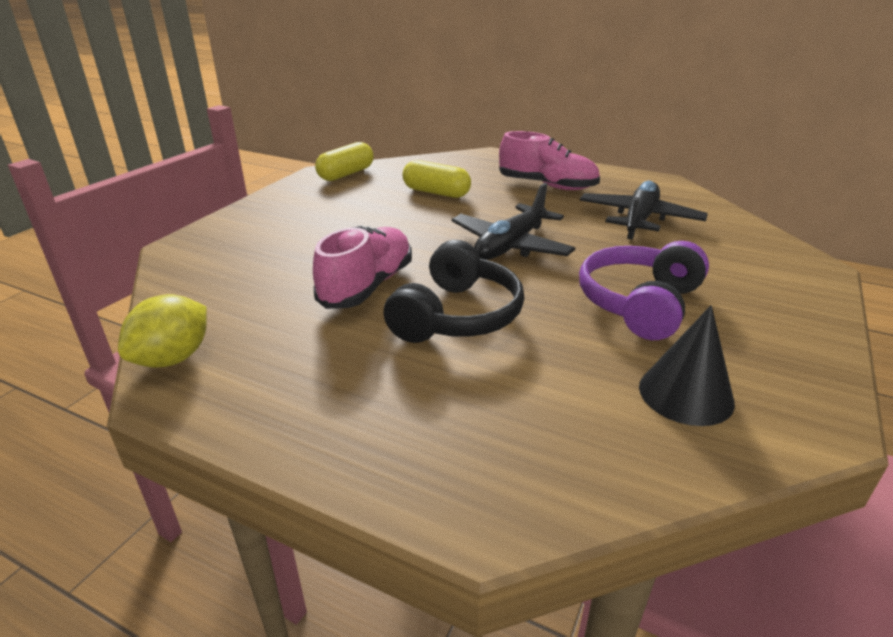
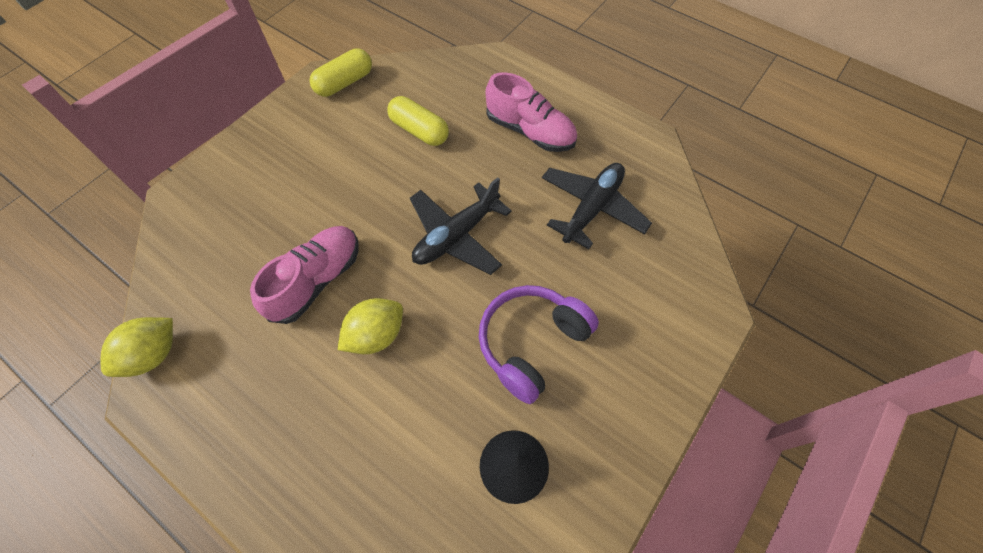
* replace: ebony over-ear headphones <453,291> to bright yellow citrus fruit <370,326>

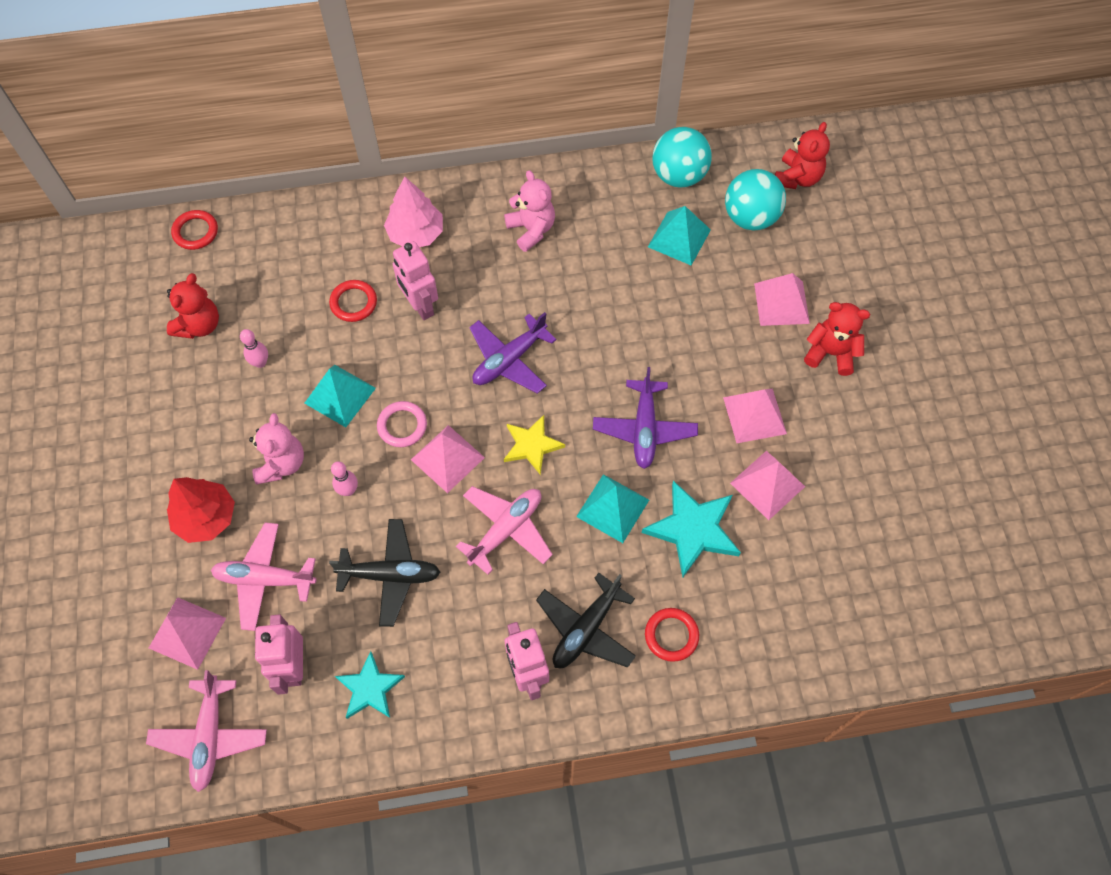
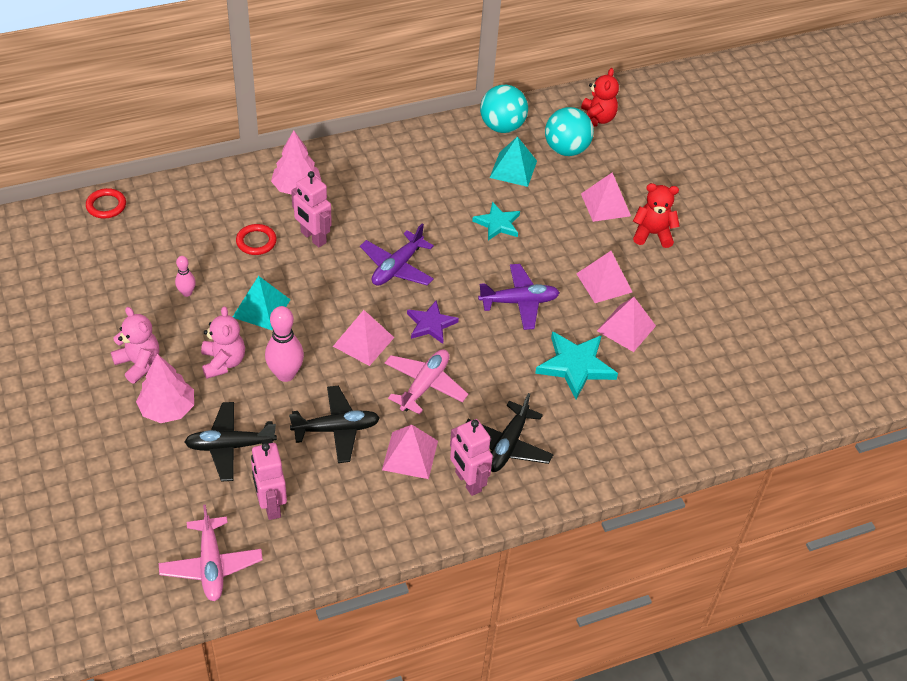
* move: pink stuffed bear <529,211> to <135,345>
* recolor: crimson tree <201,510> to pink tree <165,388>
* recolor: pink toy plane <264,577> to ebony toy plane <231,442>
* resize: pink tenpin <344,478> = <284,344> x1.82
* move: pink pyramid <187,633> to <410,452>
* recolor: bright yellow star <534,445> to royal purple star <433,322>
* move: teal star <370,685> to <496,221>
* rotate: royal purple toy plane <645,418> = <519,297> 90 degrees counterclockwise
* delete: crimson stuffed bear <193,306>
* delete: pink ring <402,424>
* delete: teal pyramid <612,508>
* delete: crimson ring <672,635>

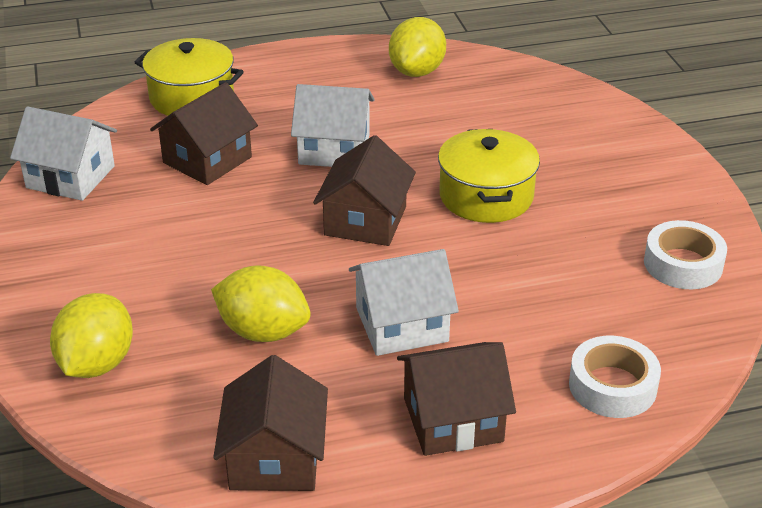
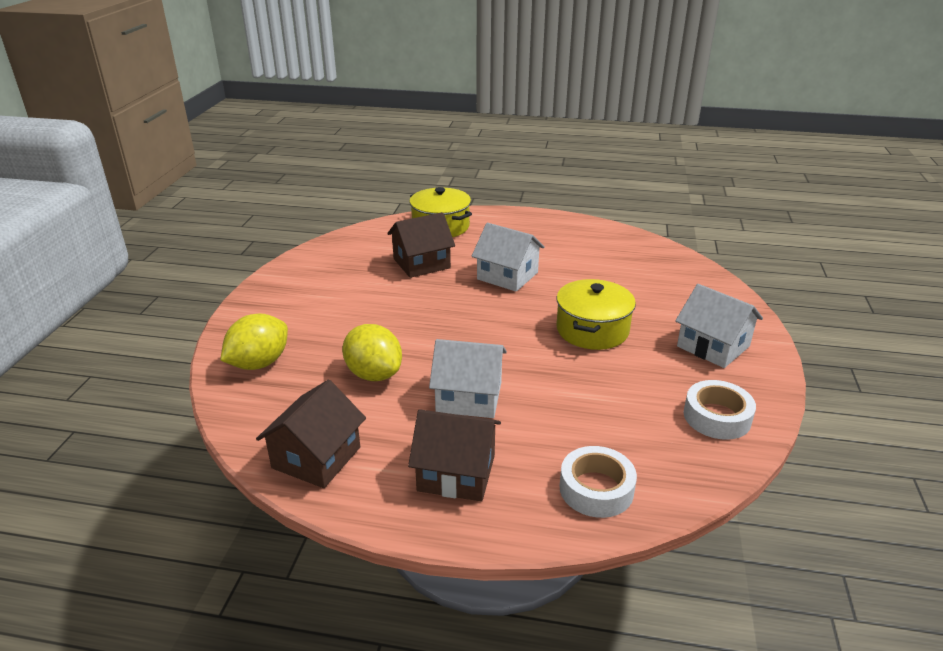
* move: white house <63,153> to <719,326>
* delete: russet house <364,190>
* delete: bright yellow citrus fruit <417,47>

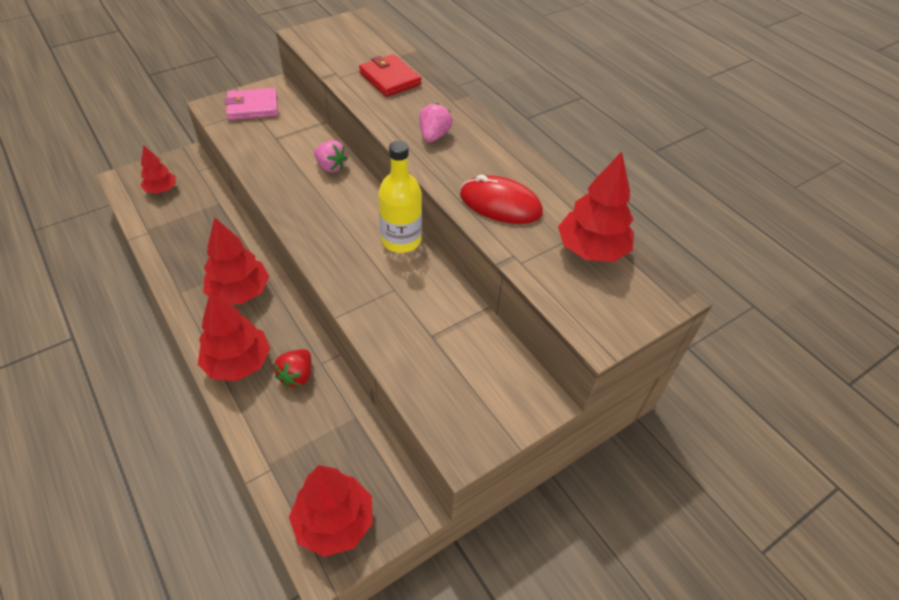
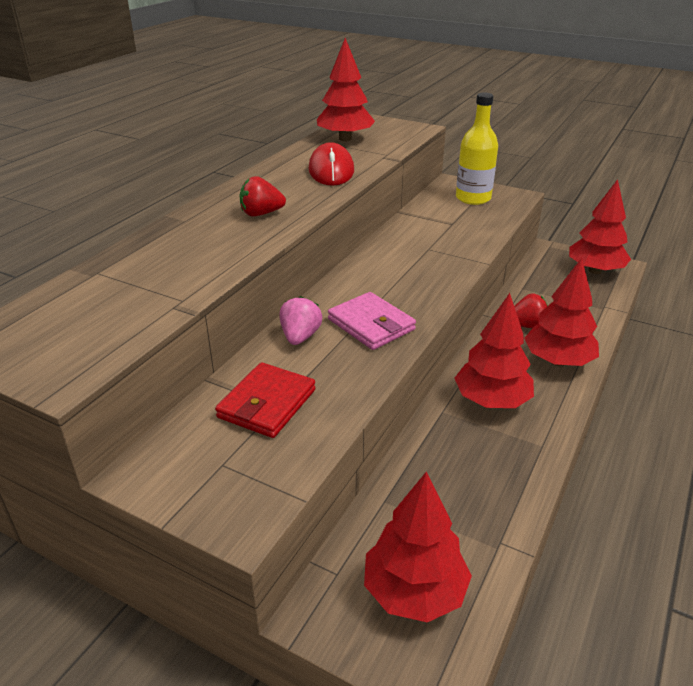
* move: crimson card wallet <390,75> to <265,400>
* recolor: pink berry <436,122> to crimson berry <263,196>
* move: pink card wallet <251,104> to <372,321>
* resize: crimson tree <158,169> = <418,547> x1.64
* move: bright yellow drink bottle <400,197> to <477,149>

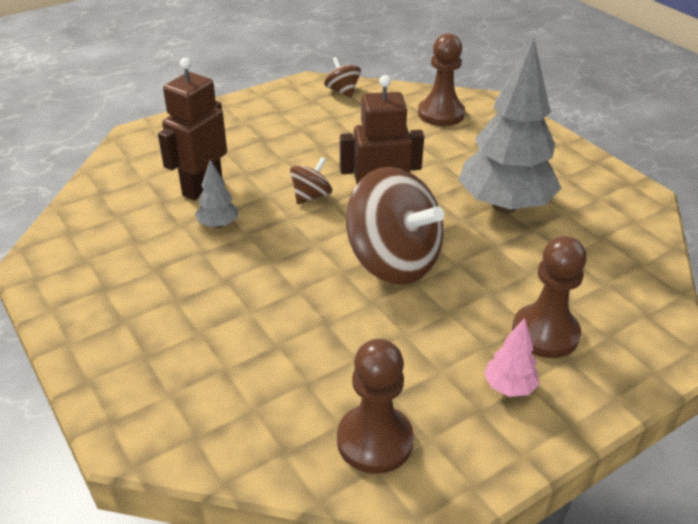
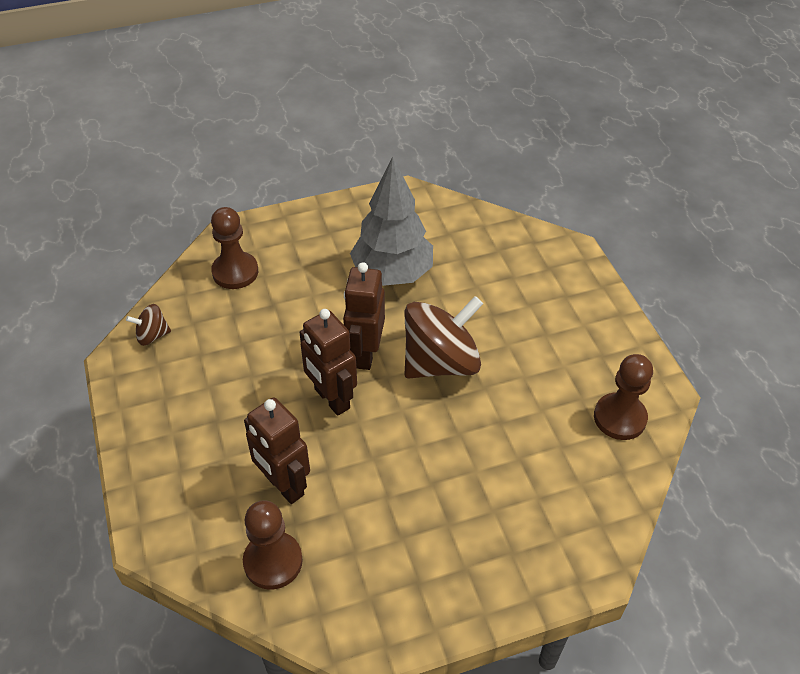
* move: russet game pawn <549,297> to <273,545>
* replace: russet toy top <311,180> to russet robot <328,362>
* delete: ash-grey tree <216,194>
* delete: pink tree <512,357>

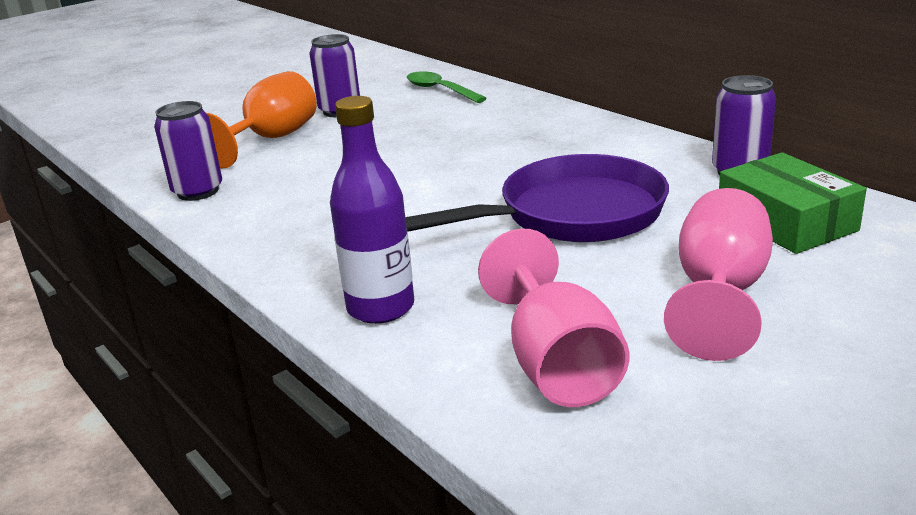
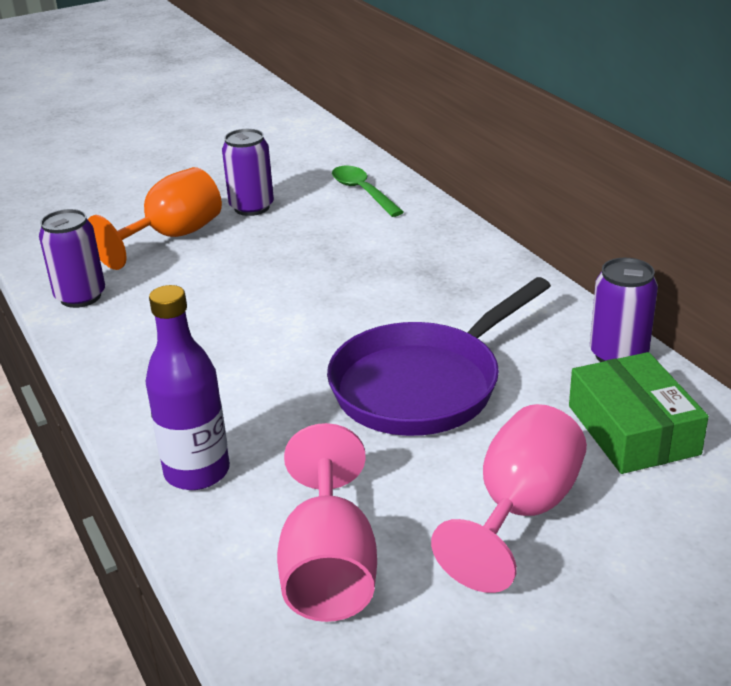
* rotate: royal purple skillet <537,198> = <439,356> 150 degrees clockwise

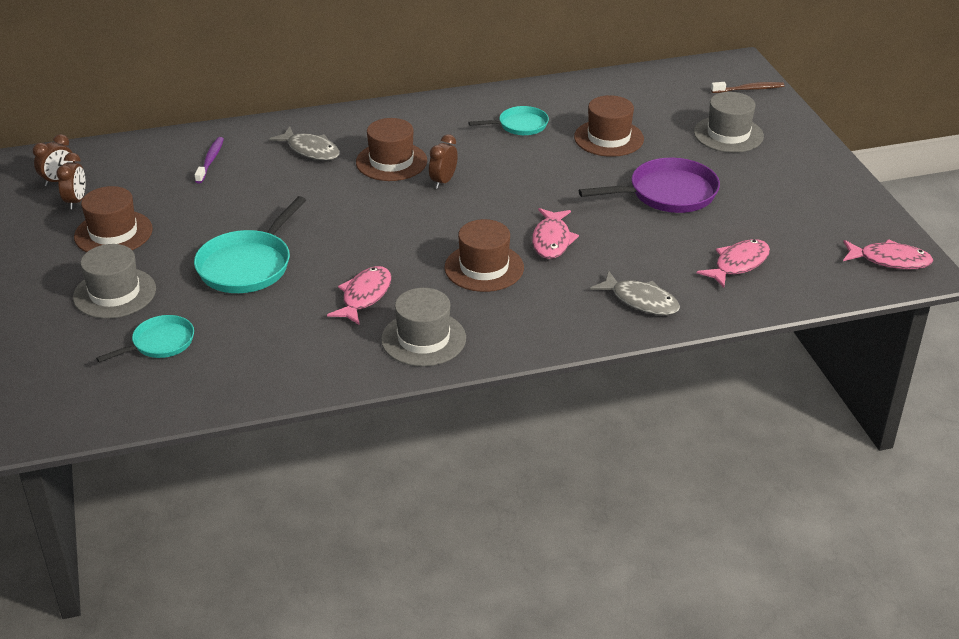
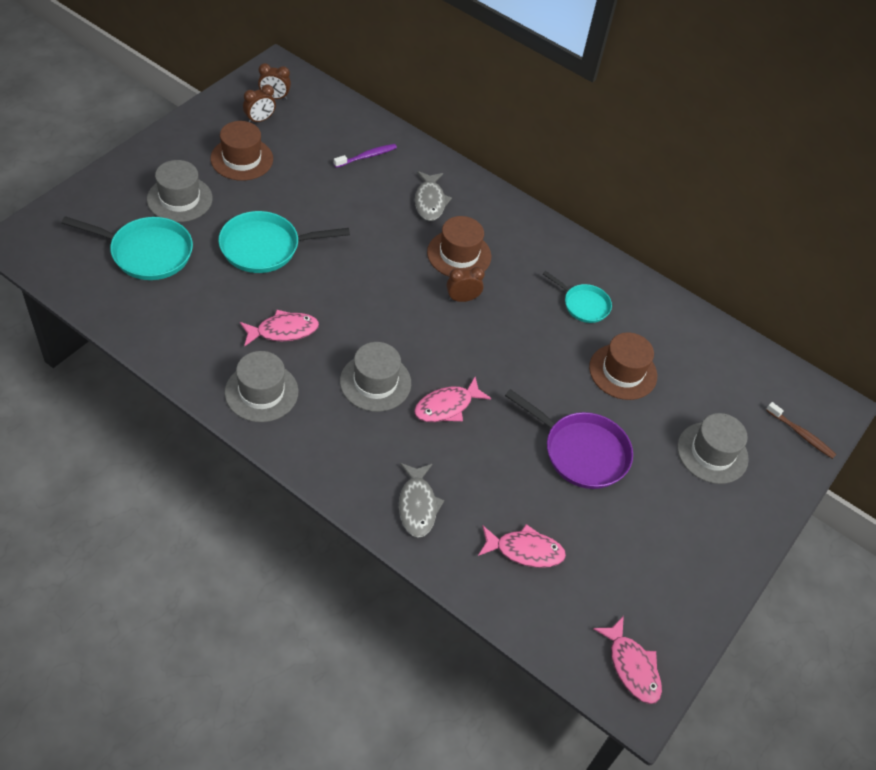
* resize: teal skillet <145,338> = <127,248> x1.66
* recolor: russet hat <484,255> to ash-grey hat <375,377>

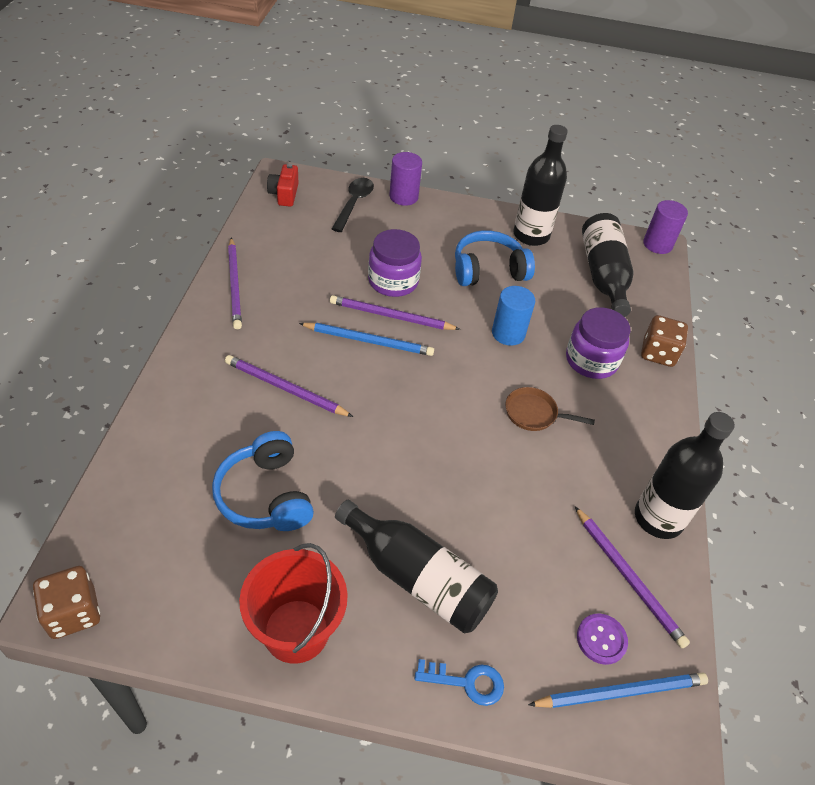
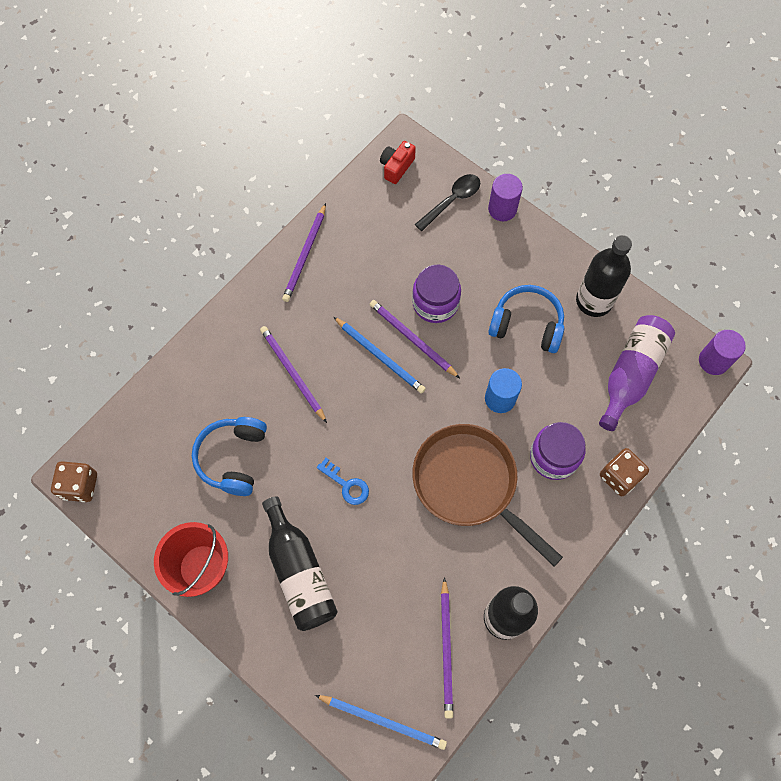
* move: blue door key <459,682> to <343,481>
* resize: russet skillet <550,409> = <487,495> x2.26
* recolor: ebony drink bottle <608,265> to royal purple drink bottle <637,373>
* delete: royal purple sewing button <602,639>

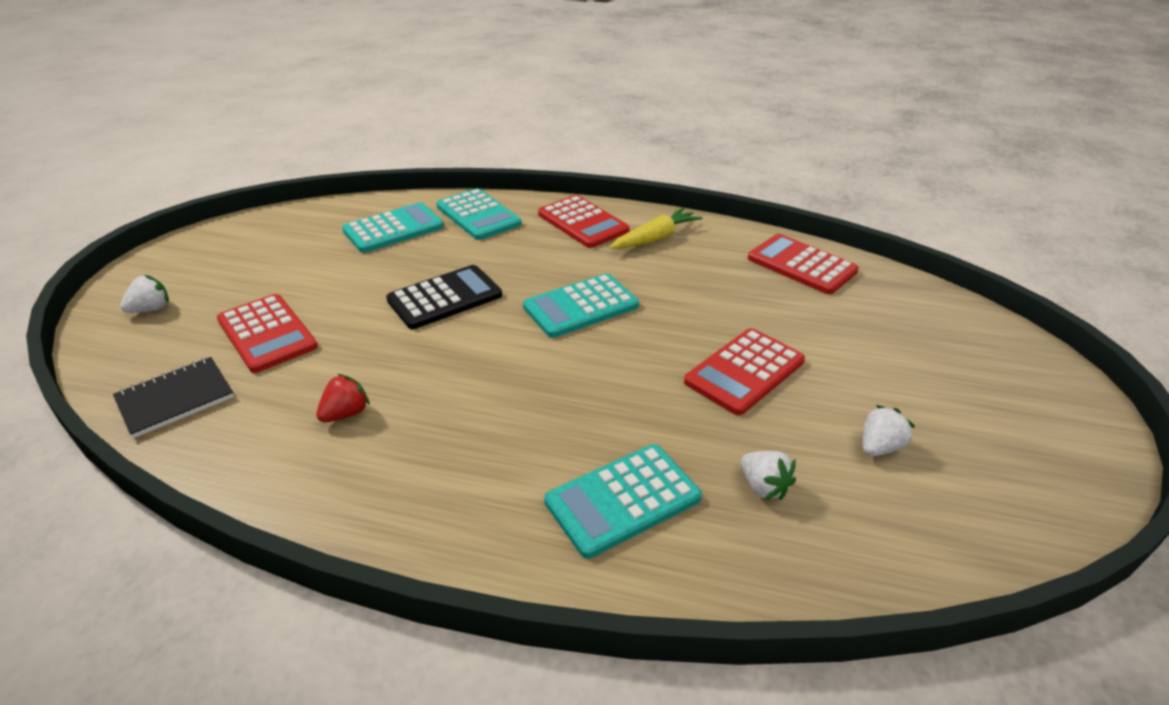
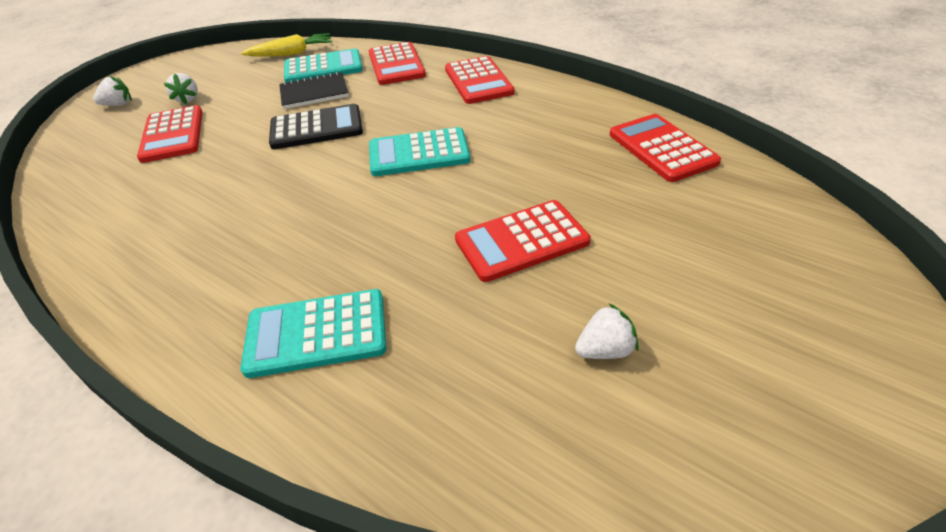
* move: white berry <768,475> to <181,88>
* move: bright yellow toy carrot <656,228> to <286,45>
* move: ebony exercise book <173,397> to <313,90>
* recolor: teal pocket calculator <479,214> to crimson pocket calculator <397,63>
* delete: crimson berry <343,398>

